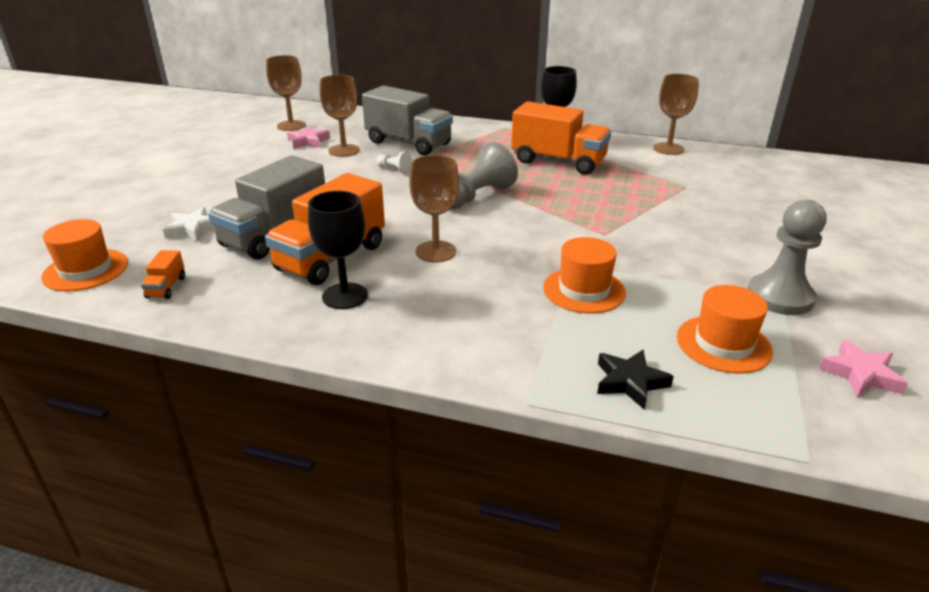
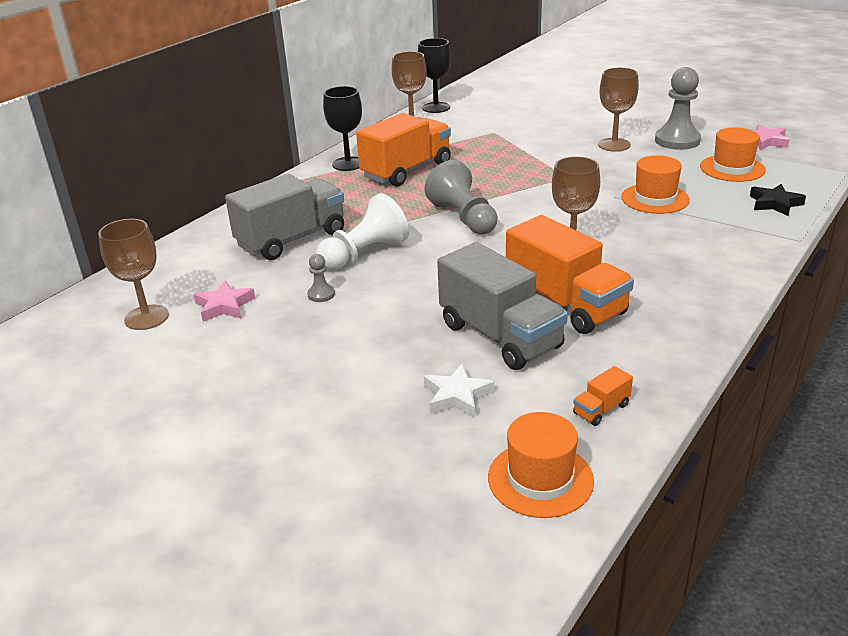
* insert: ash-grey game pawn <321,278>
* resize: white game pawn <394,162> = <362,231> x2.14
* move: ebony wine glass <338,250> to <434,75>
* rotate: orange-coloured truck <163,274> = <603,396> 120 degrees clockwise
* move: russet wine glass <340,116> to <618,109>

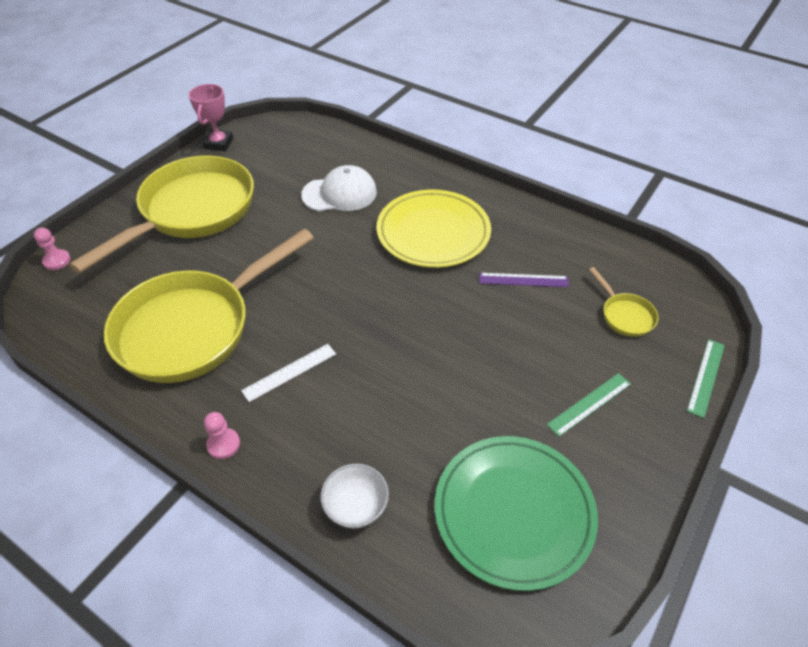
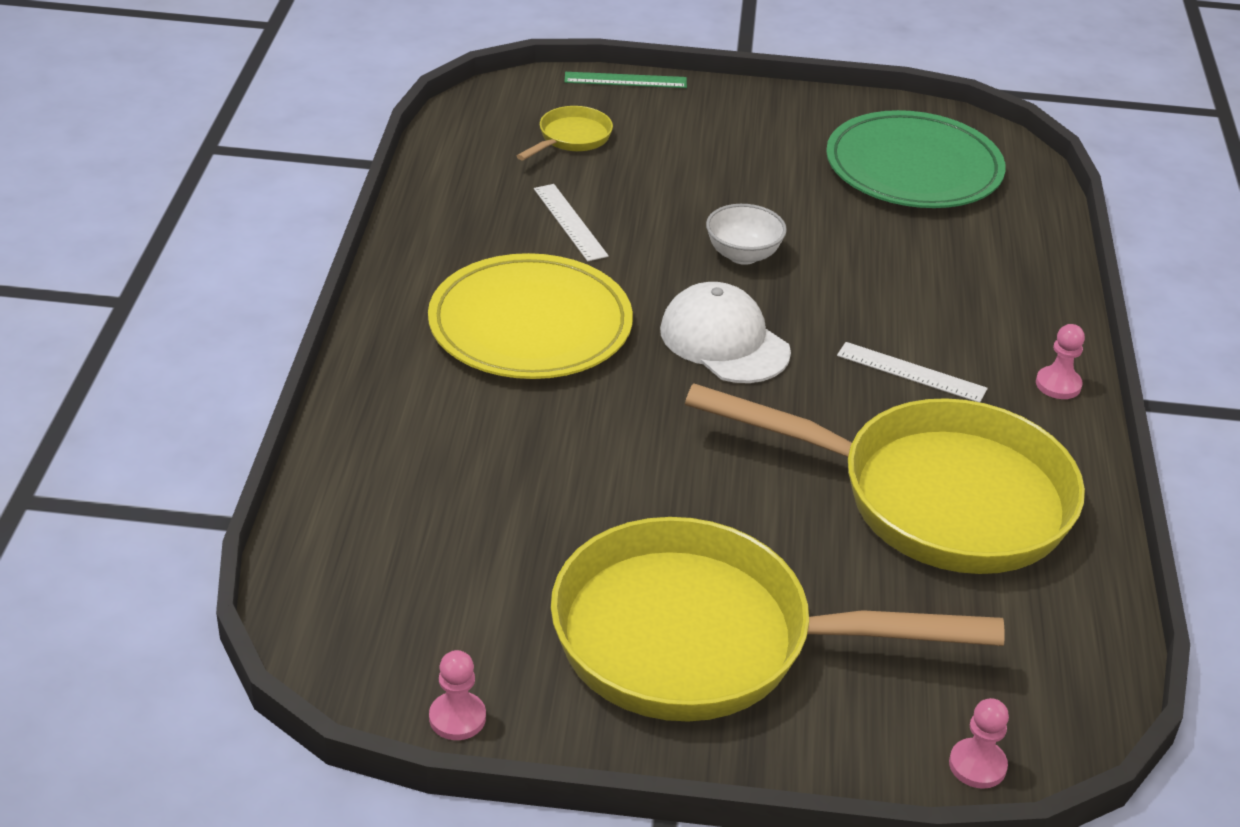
* replace: pink award cup <211,117> to pink game pawn <457,695>
* recolor: royal purple straightedge <524,280> to white straightedge <571,222>
* move: white baseball cap <339,188> to <725,332>
* move: white serving bowl <354,496> to <746,234>
* delete: leaf-green straightedge <589,405>

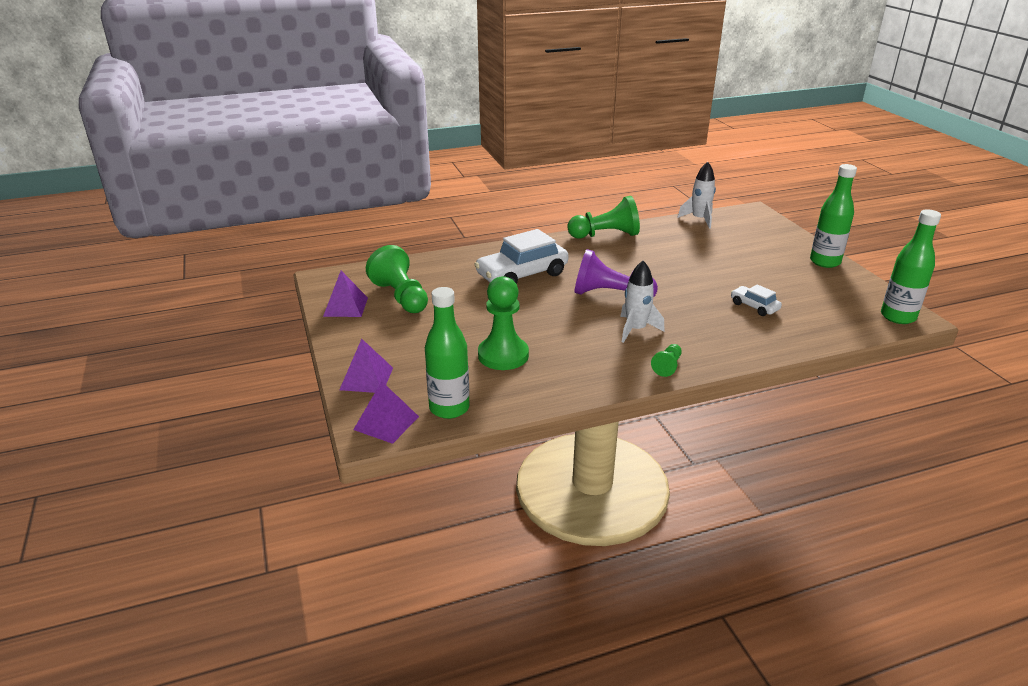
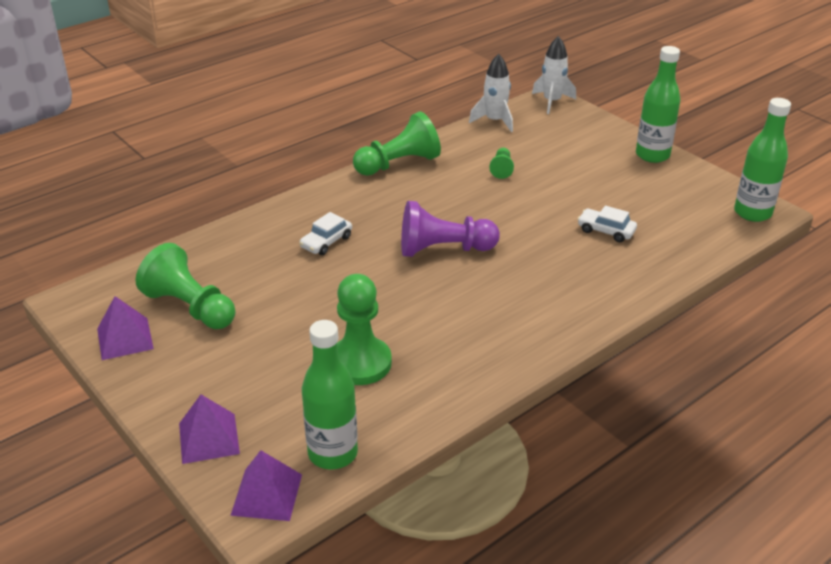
* resize: white car <521,256> = <325,233> x0.50
* move: leaf-green game pawn <666,360> to <501,163>
* move: white spaceship <642,301> to <554,75>

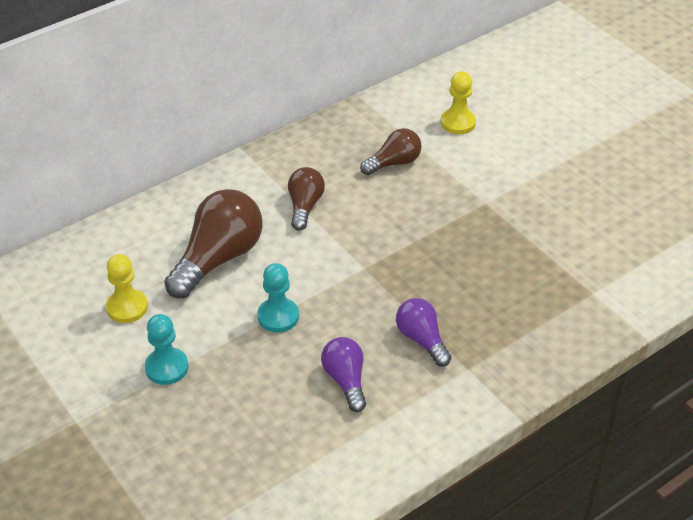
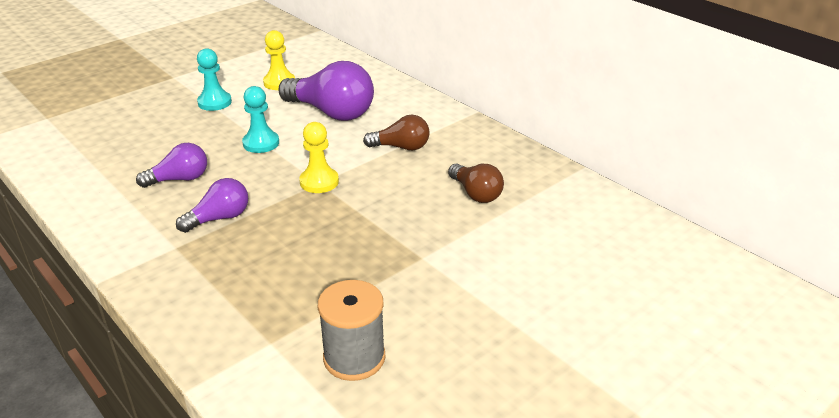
* recolor: russet light bulb <213,243> to royal purple light bulb <326,91>
* move: bright yellow game pawn <458,102> to <319,157>
* insert: ash-grey spool <351,330>

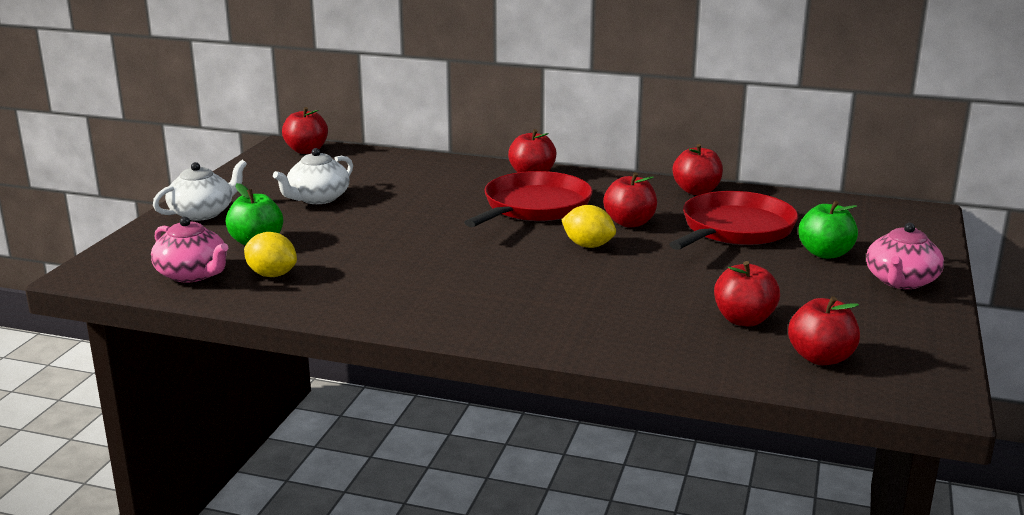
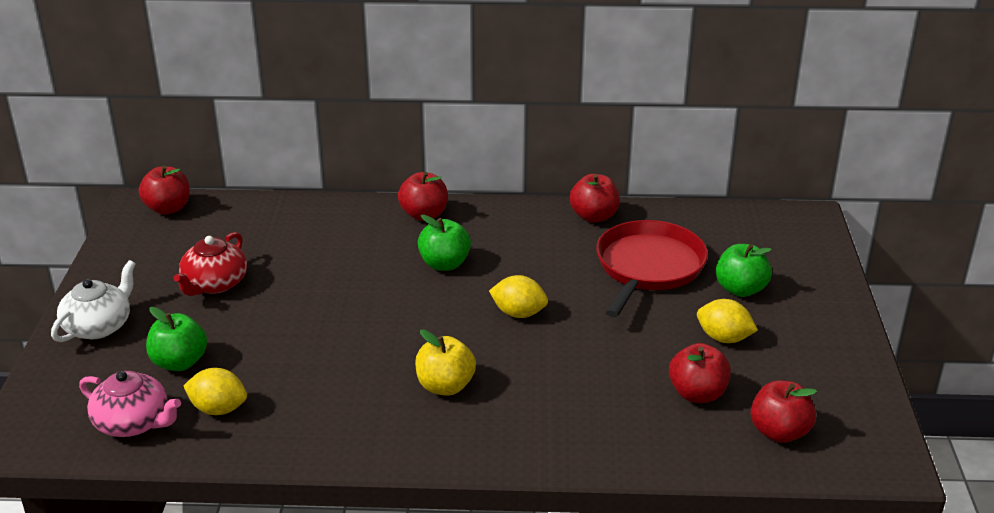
* recolor: white china teapot <313,176> to crimson china teapot <210,264>
* insert: bright yellow toy apple <445,362>
* replace: crimson skillet <528,199> to leaf-green toy apple <444,242>
* insert: bright yellow citrus fruit <727,321>
* delete: crimson toy apple <630,200>
* delete: pink china teapot <905,256>

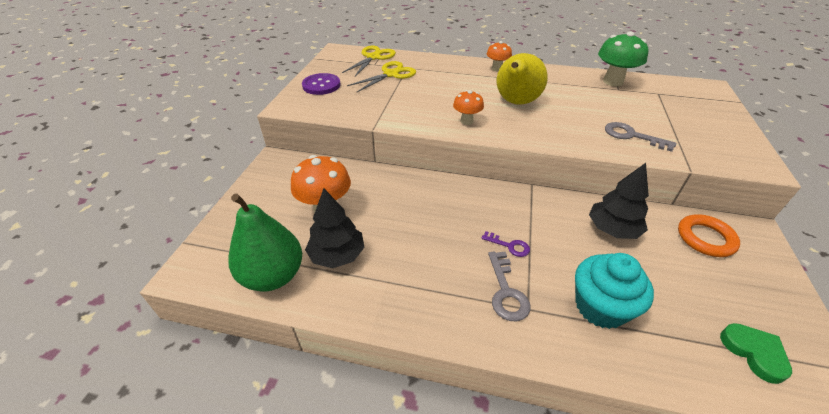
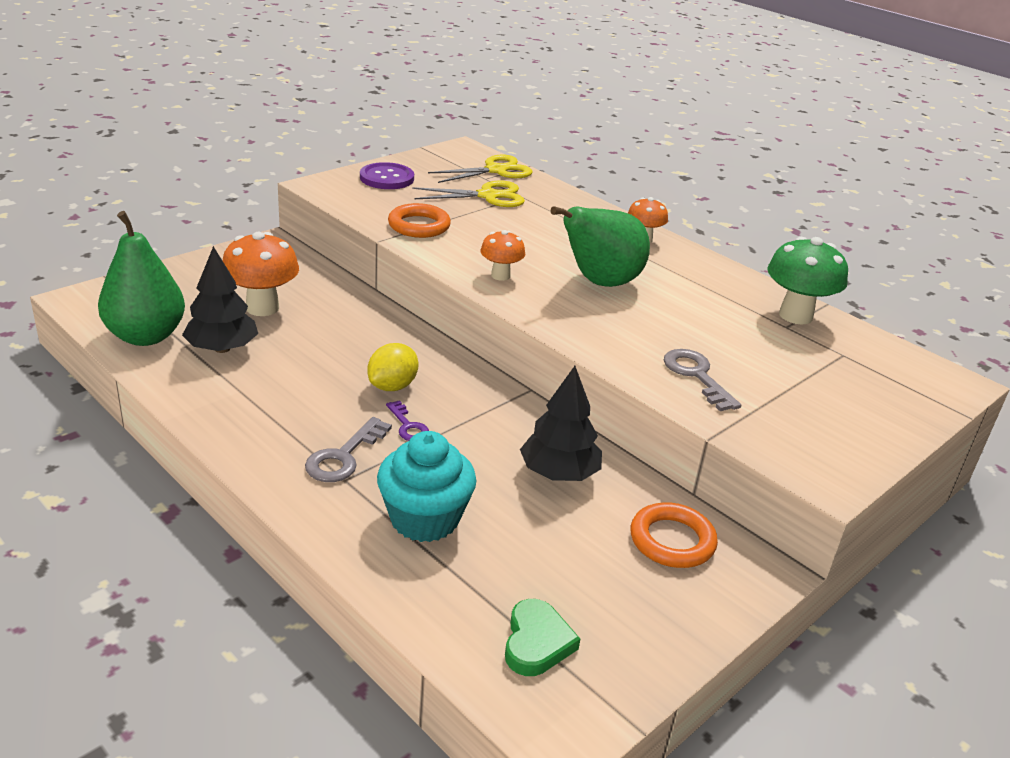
* insert: bright yellow citrus fruit <392,367>
* insert: orange-coloured ring <419,220>
* recolor: bright yellow pear <522,79> to leaf-green pear <600,246>

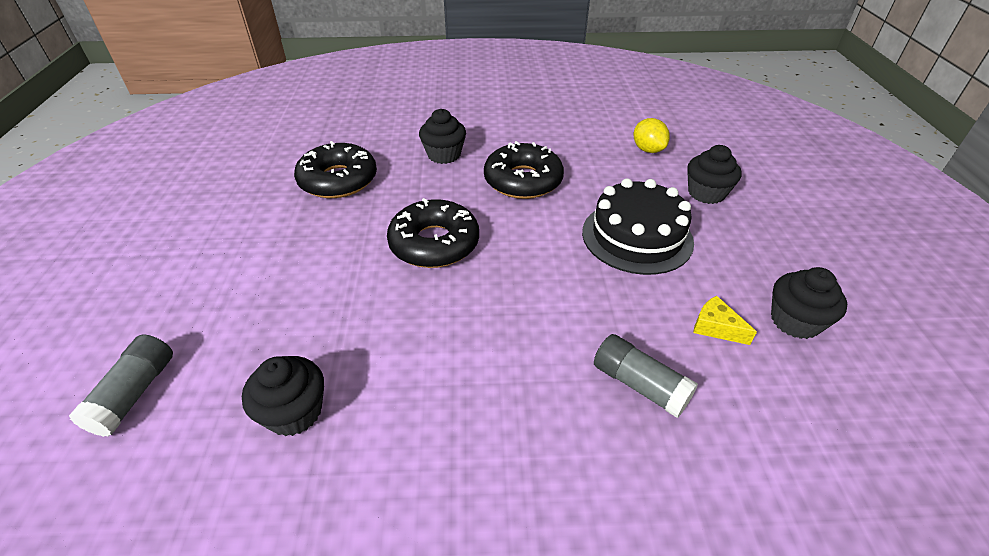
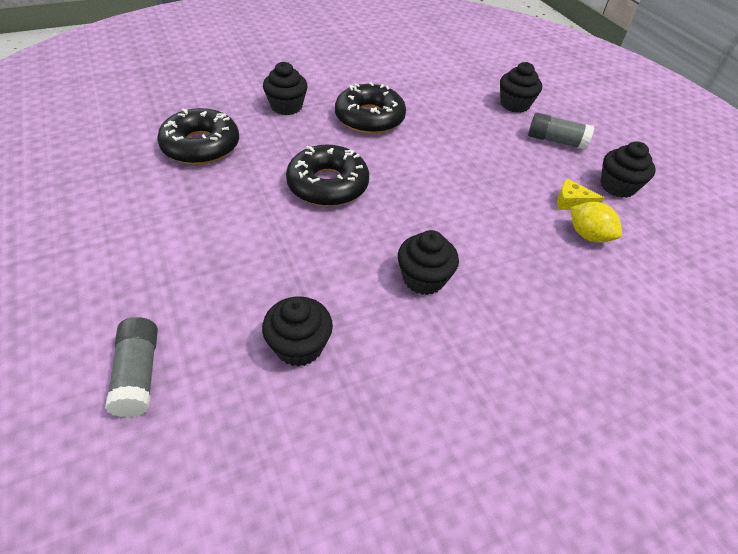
* insert: ebony fairy cake <428,262>
* move: ash-grey glue <646,376> to <561,131>
* move: bright yellow citrus fruit <651,135> to <596,222>
* delete: ebony gateau <638,226>

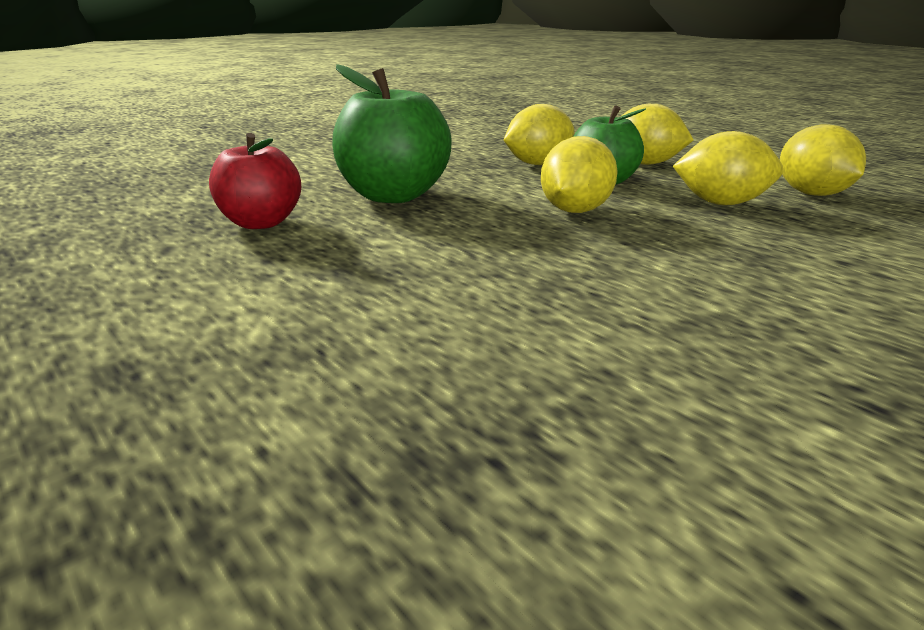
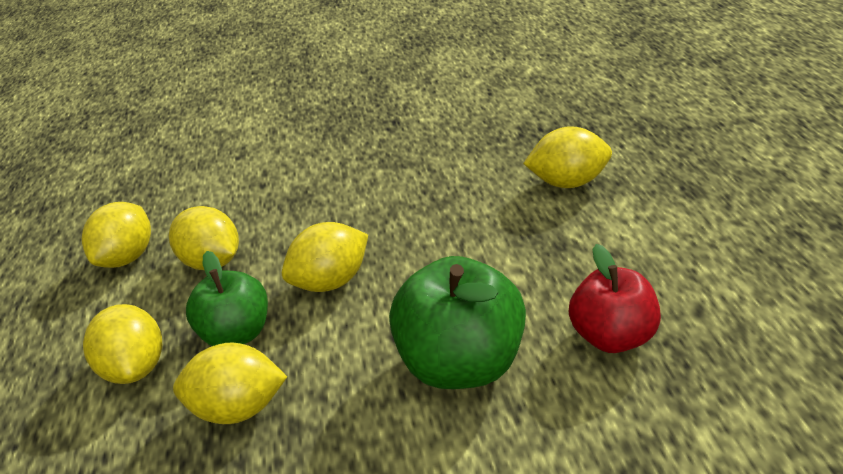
* insert: bright yellow citrus fruit <567,157>

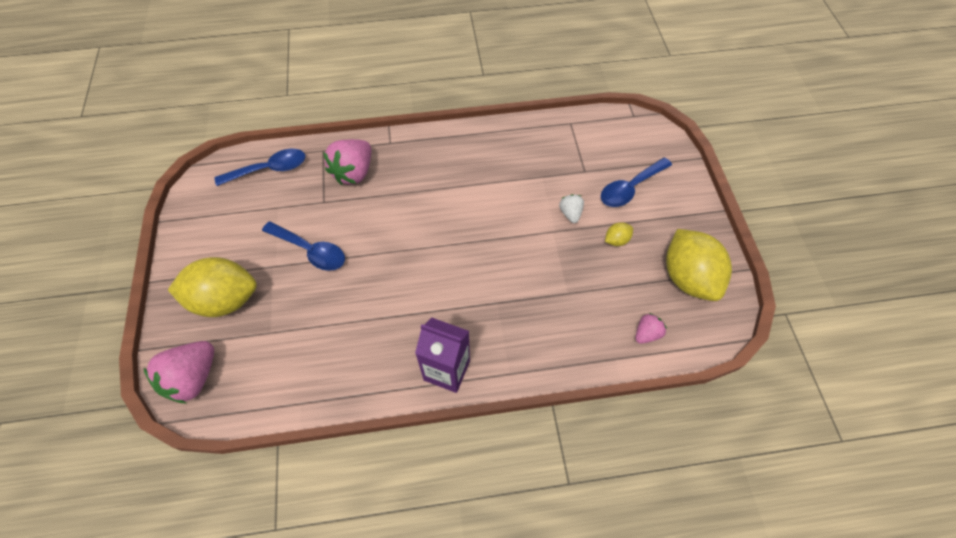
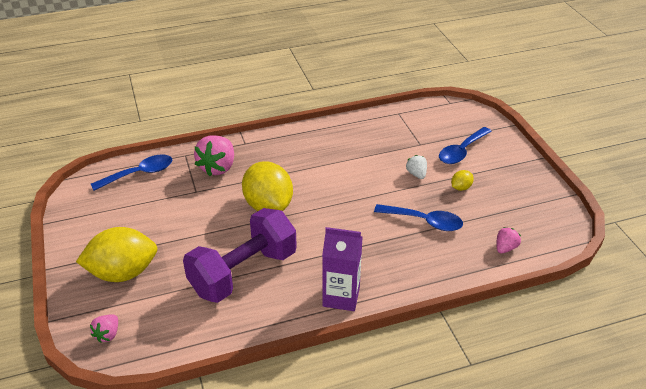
* resize: pink berry <179,372> = <104,328> x0.53
* insert: royal purple hand weight <240,255>
* move: bright yellow citrus fruit <699,265> to <267,186>
* move: blue tablespoon <303,246> to <418,217>

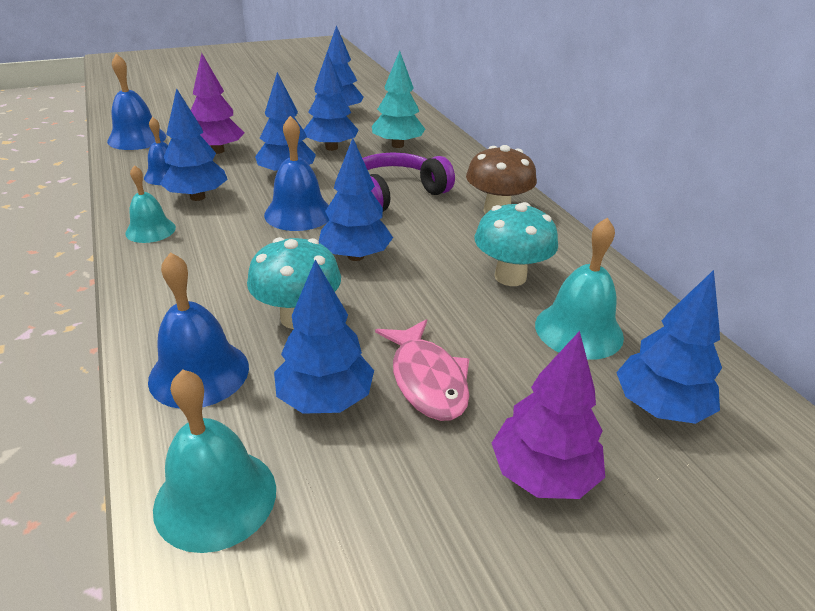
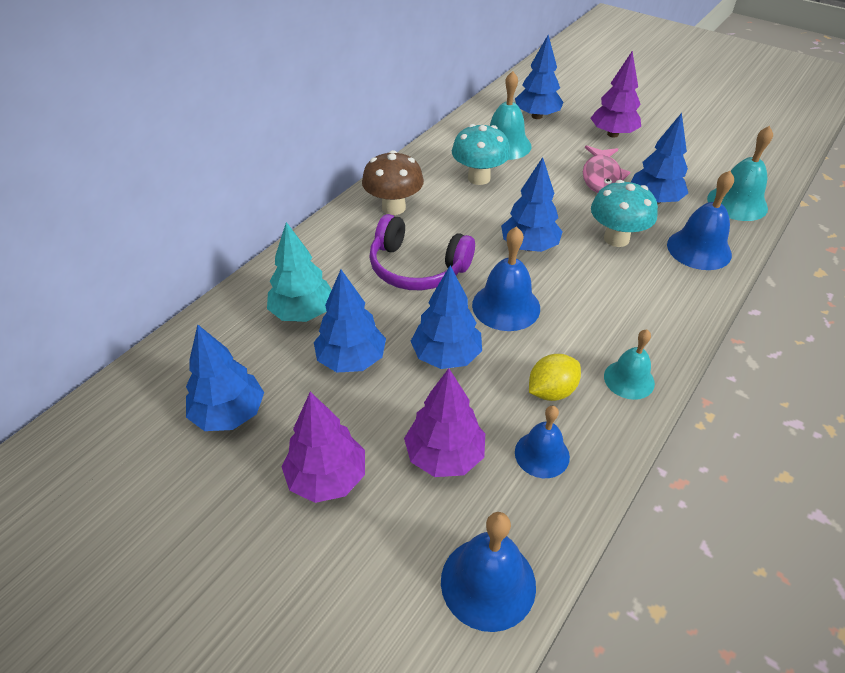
* insert: royal purple tree <323,447>
* replace: blue tree <194,144> to bright yellow citrus fruit <555,377>
* rotate: pink fish figure <422,370> = <606,169> 150 degrees clockwise

